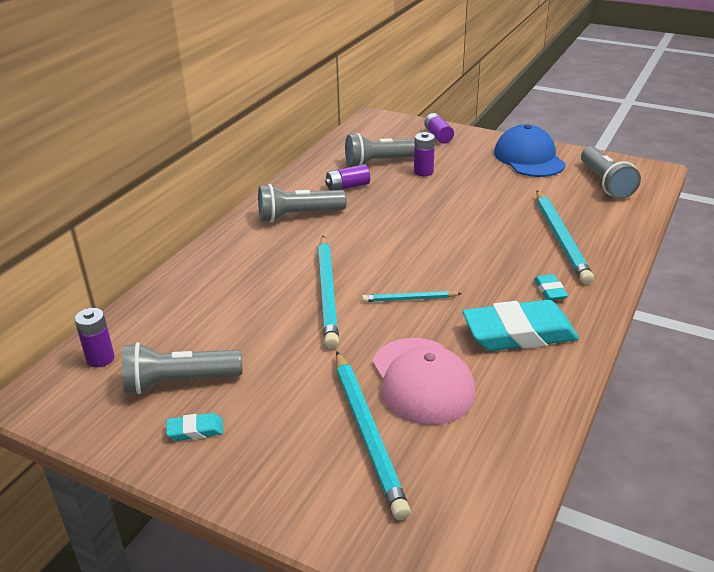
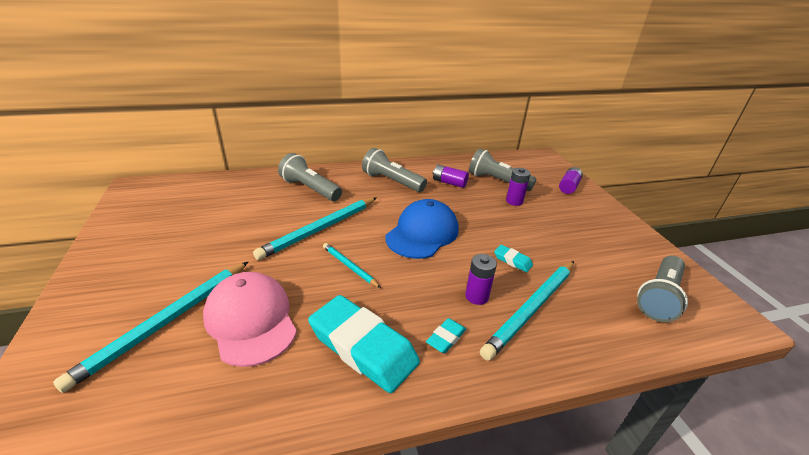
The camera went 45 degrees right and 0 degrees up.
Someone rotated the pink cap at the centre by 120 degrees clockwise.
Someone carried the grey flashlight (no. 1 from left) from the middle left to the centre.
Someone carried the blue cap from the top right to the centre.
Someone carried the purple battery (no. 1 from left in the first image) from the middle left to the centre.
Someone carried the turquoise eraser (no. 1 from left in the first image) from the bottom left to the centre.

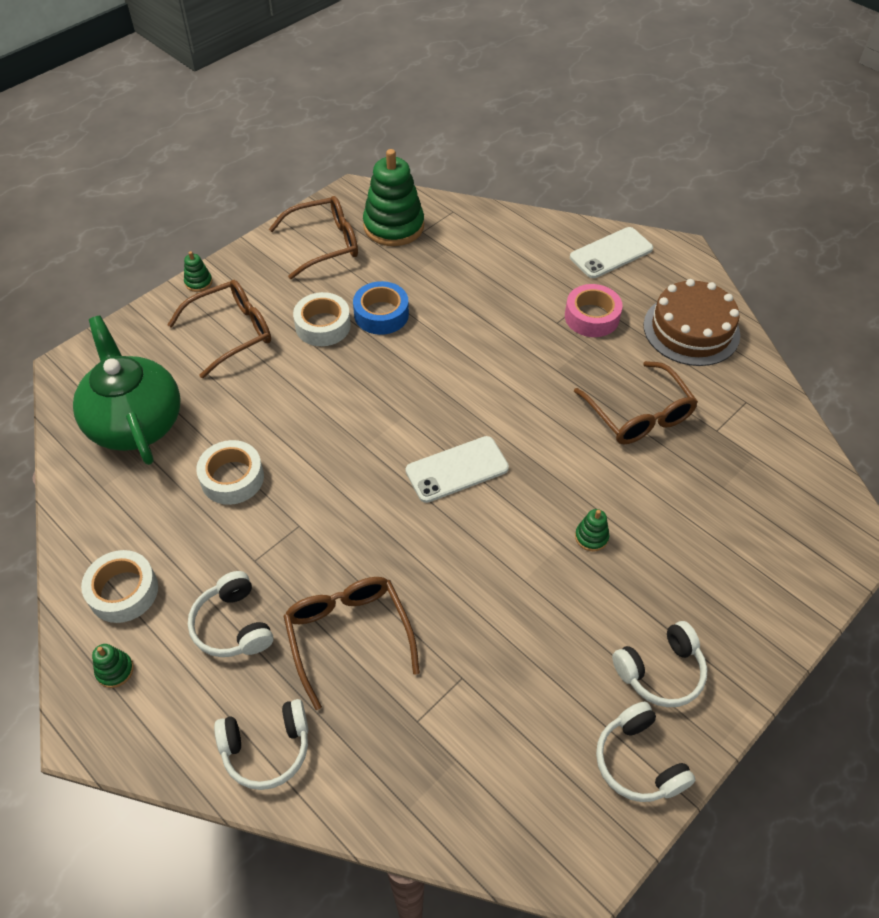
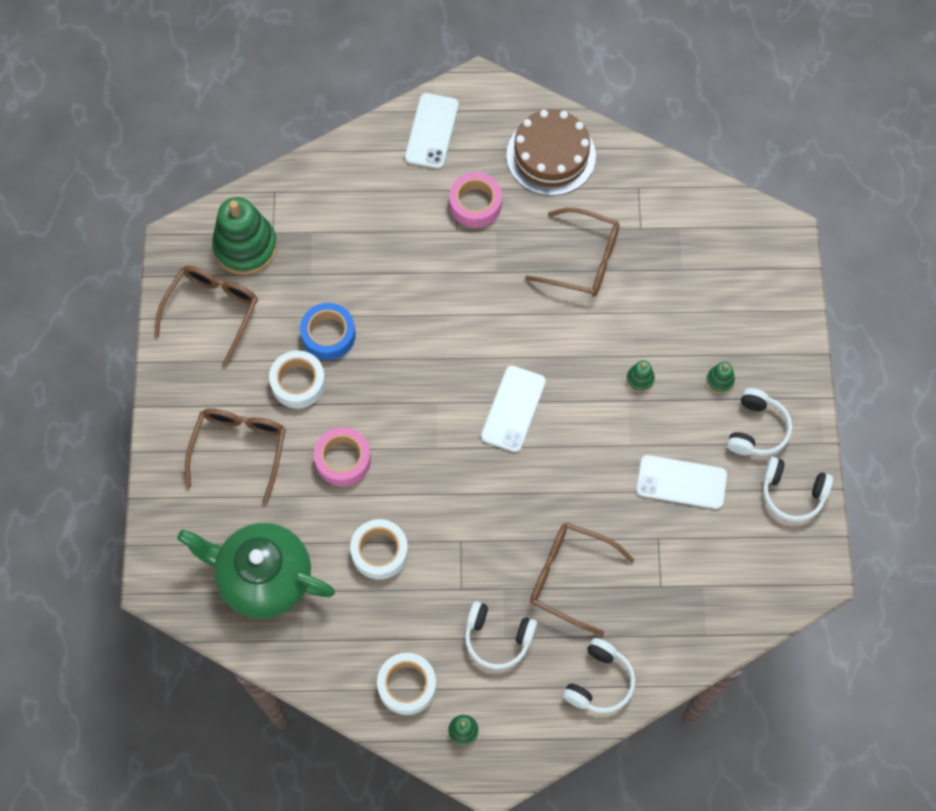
The camera went 45 degrees left and 15 degrees up.
Someone put down the pink tape (no. 1 from left) at the centre.
Someone put down the white phone (no. 3 from left) at the middle right.
Someone carried the green stacking toy (no. 2 from left in the first image) from the top left to the middle right.

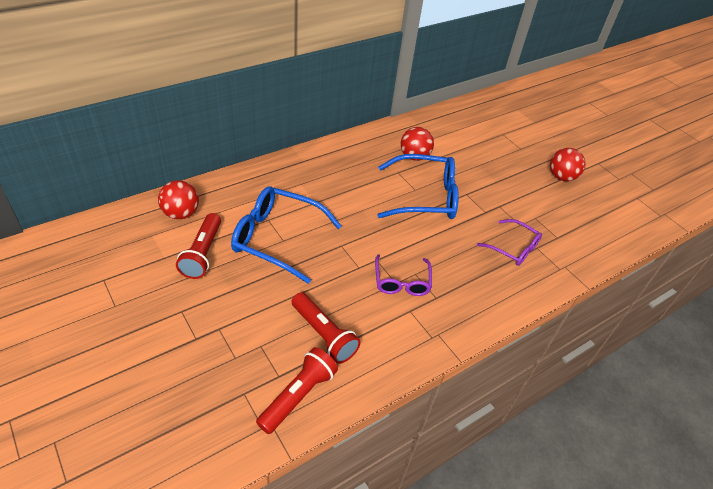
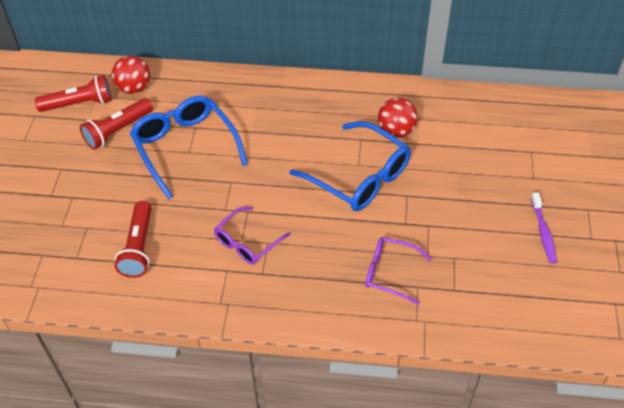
The camera went 45 degrees right and 5 degrees up.
Someone carried the red flashlight (no. 2 from left in the first image) from the bottom centre to the top left.
Someone rotated the purple glasses (no. 2 from left) at the middle right by 120 degrees clockwise.
Someone swapped the red ball (no. 3 from left) at the middle right for the purple toothbrush at the middle right.

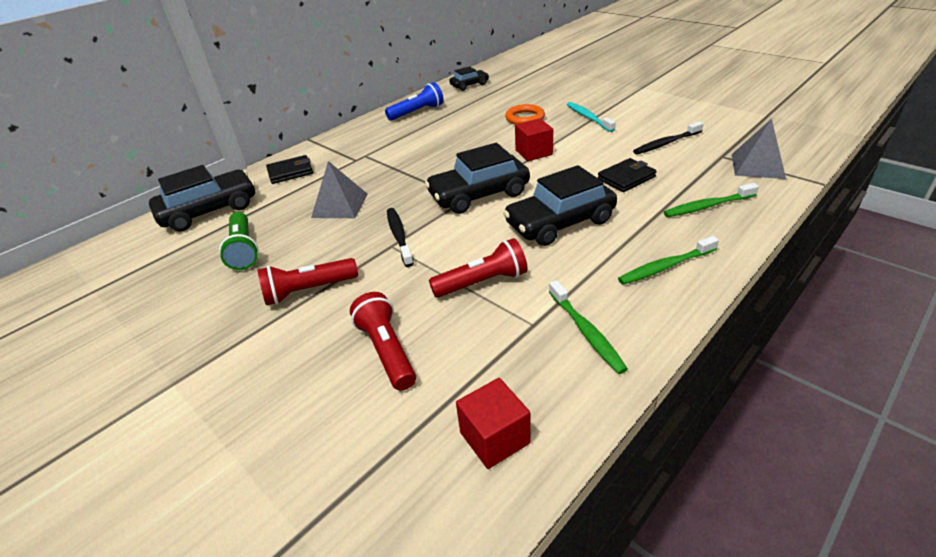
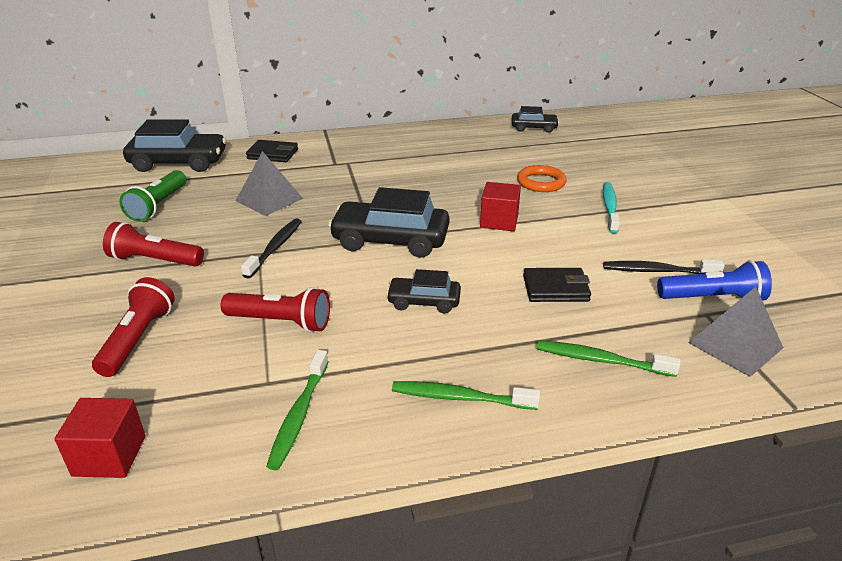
The camera went 30 degrees right and 5 degrees down.
Someone scaled the black car (no. 4 from left in the first image) at the centre by 0.55.
Someone carried the blue flashlight from the top centre to the middle right.

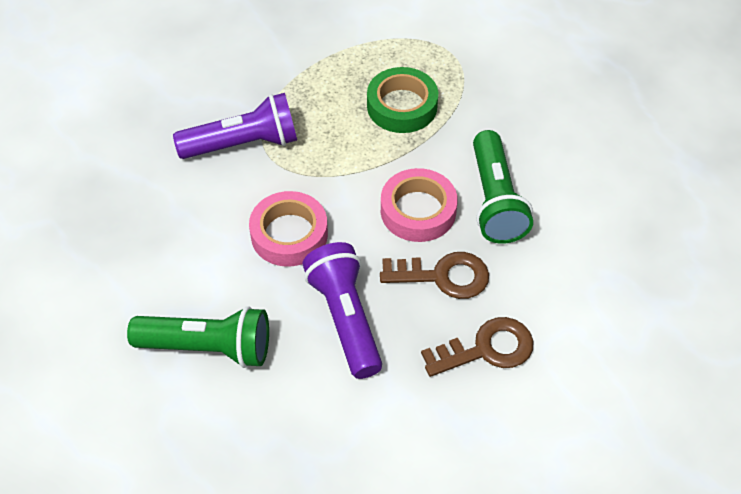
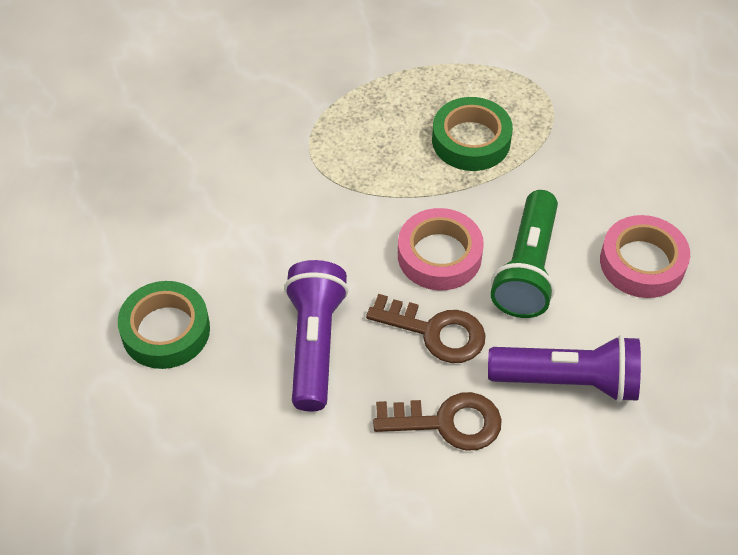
The camera went 20 degrees right and 0 degrees up.
Someone swapped the green flashlight (no. 1 from left) at the bottom left for the green tape (no. 1 from left) at the middle left.
Someone carried the purple flashlight (no. 1 from left in the first image) from the top left to the middle right.
Someone carried the pink tape (no. 1 from left in the first image) from the centre to the middle right.

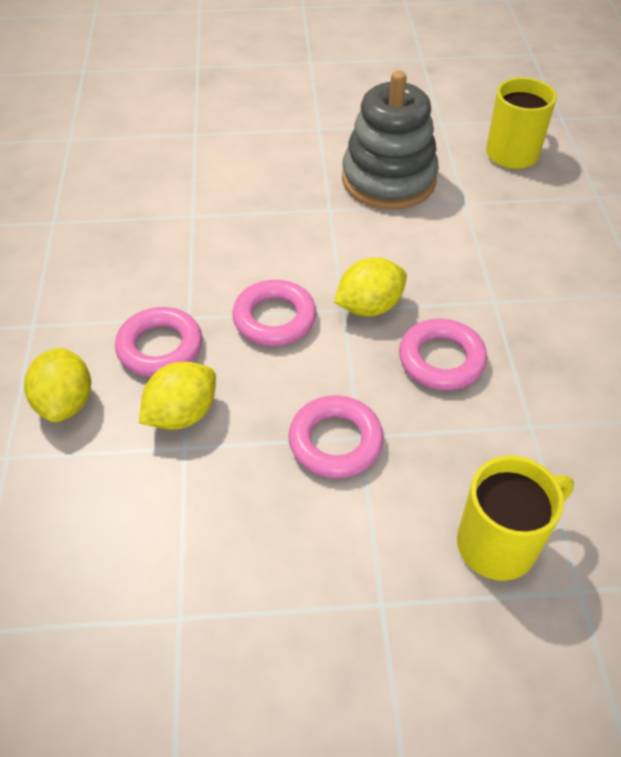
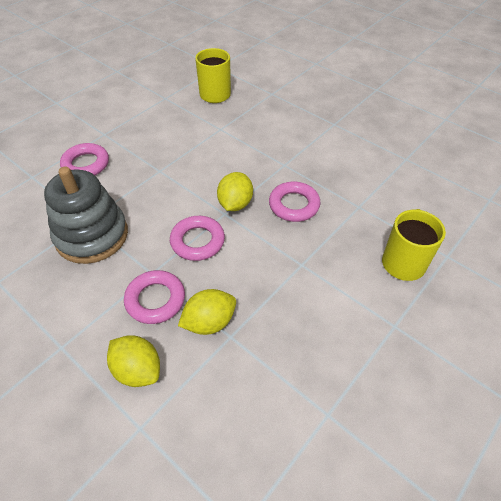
The camera went 45 degrees left and 0 degrees up.
Someone carried the grey stacking toy from the top centre to the middle left.
Someone carried the pink ring (no. 3 from left in the first image) from the centre to the top left.
Someone rotated the yellow lemon (no. 2 from left) at the middle left by 60 degrees clockwise.

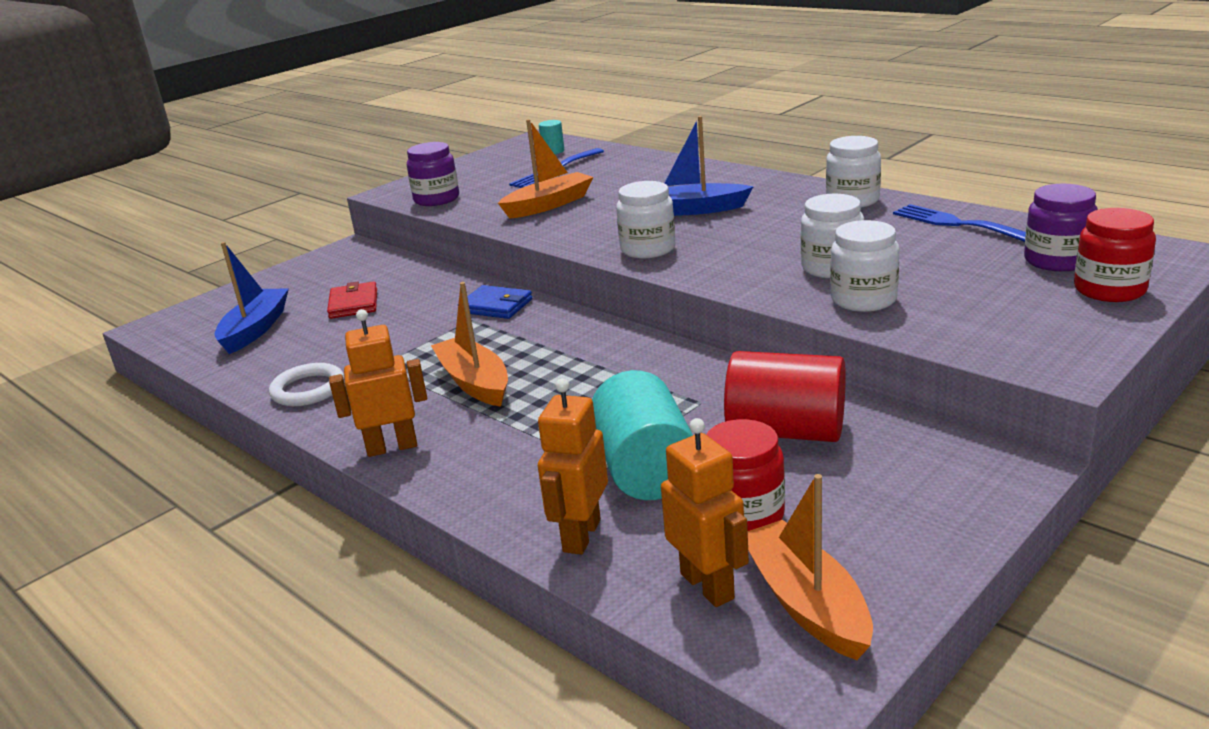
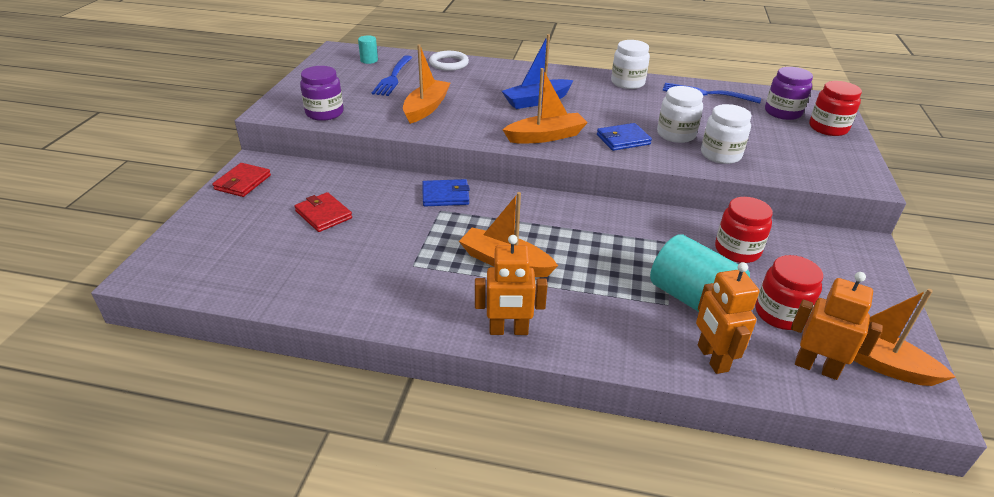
The camera went 35 degrees left and 10 degrees up.
Someone put down the red wallet (no. 1 from left) at the middle left.
Someone carried the white ring from the middle left to the top centre.
Someone rotated the orange robot (no. 1 from left) at the middle left by 135 degrees counterclockwise.
Someone swapped the white jar (no. 1 from left) at the top centre for the orange boat (no. 3 from left) at the top centre.
Someone put down the blue wallet (no. 2 from left) at the top centre.
Someone swapped the red cylinder at the centre for the red jar (no. 1 from left) at the middle right.
Someone took away the blue boat (no. 1 from left) at the middle left.

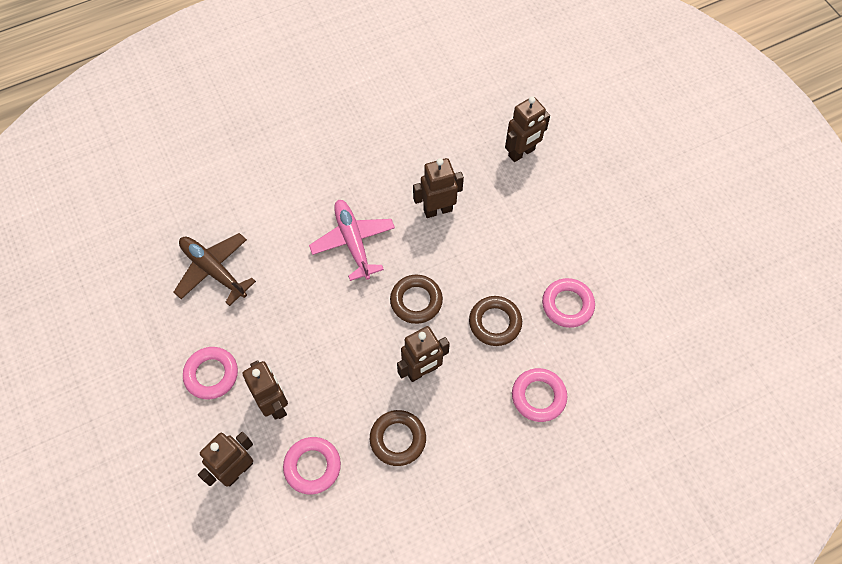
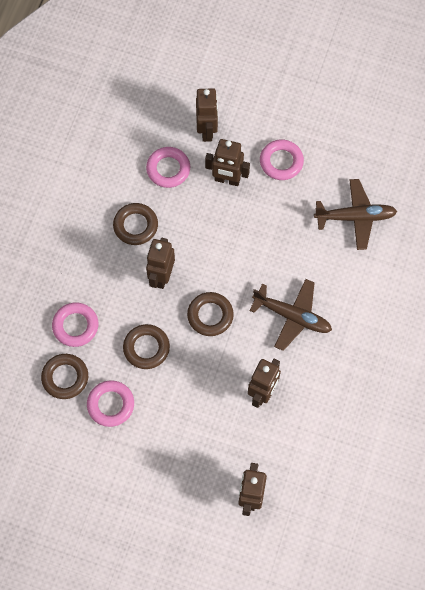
The camera went 135 degrees right and 5 degrees up.
Someone put down the brown ring (no. 1 from left) at the middle left.
Someone repainted the pink plane at the centre, which became the brown plane (no. 1 from left) at the middle right.

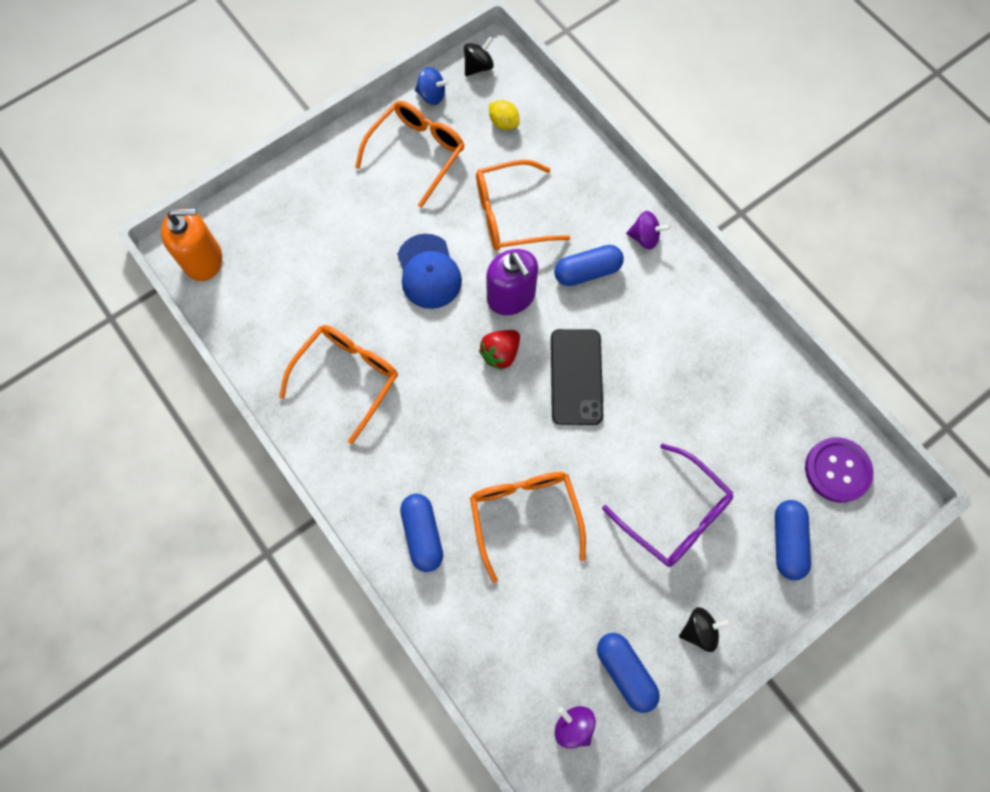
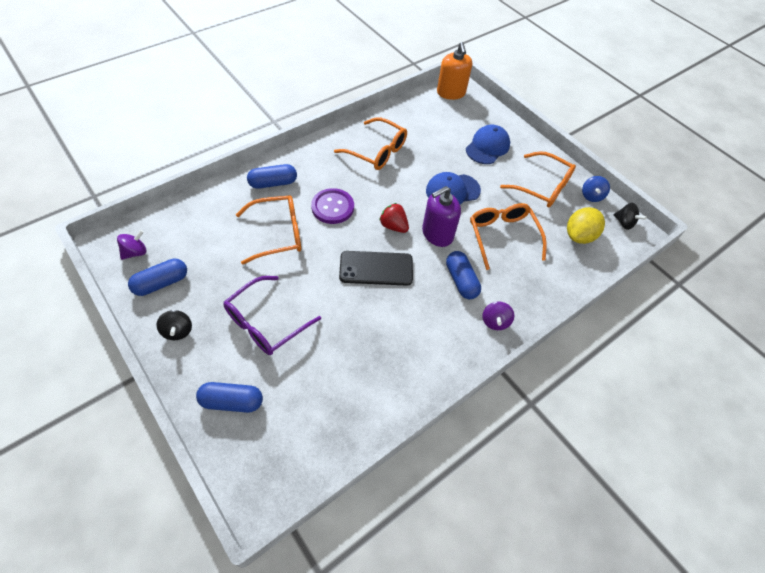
The camera went 85 degrees right and 15 degrees down.
Someone carried the purple button from the middle right to the centre.
Someone put down the blue cap (no. 2 from left) at the top centre.
Someone scaled the yellow lemon at the top centre by 1.66.

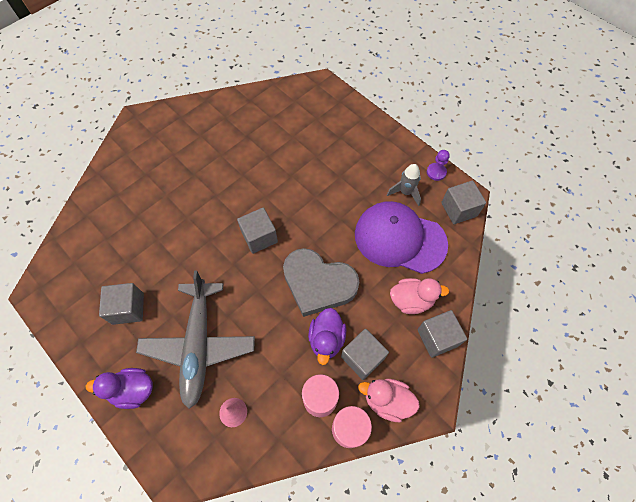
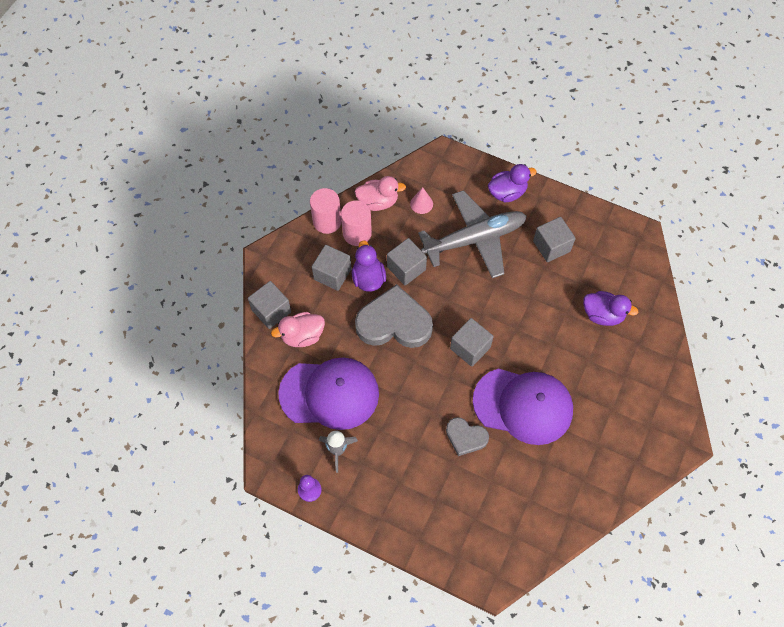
The camera went 160 degrees right and 0 degrees up.
Someone carried the pink duck (no. 1 from left in the first image) from the bottom centre to the top centre.
Someone carried the grey cube (no. 5 from left in the first image) from the middle right to the centre.
Someone rotated the grey plane at the bottom left by 90 degrees clockwise.
Someone put down the grey heart (no. 2 from left) at the bottom centre.
Someone put down the purple cap (no. 2 from left) at the middle right.
Someone put down the purple duck (no. 3 from left) at the middle right.

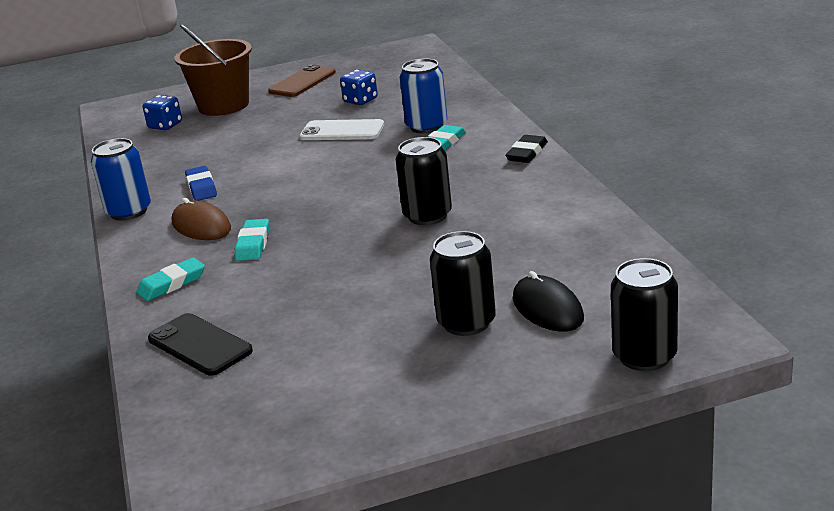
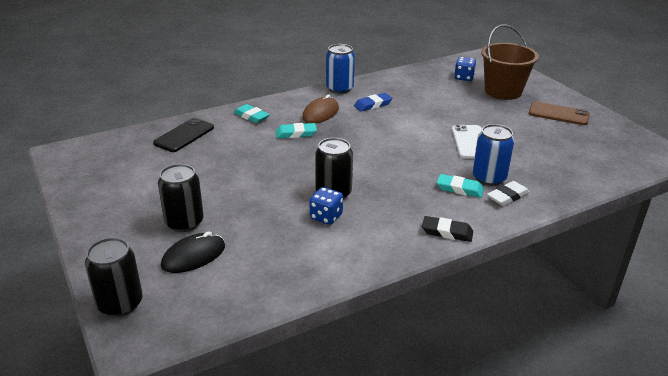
The camera went 75 degrees right and 5 degrees up.
Someone carried the blue dice (no. 2 from left in the first image) from the top centre to the centre.
Someone put down the white eraser at the middle right.

